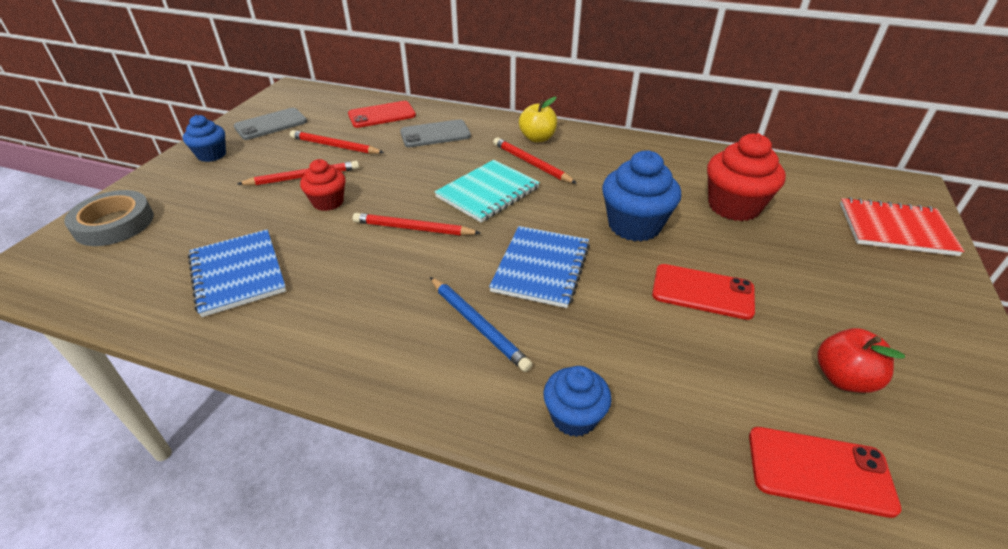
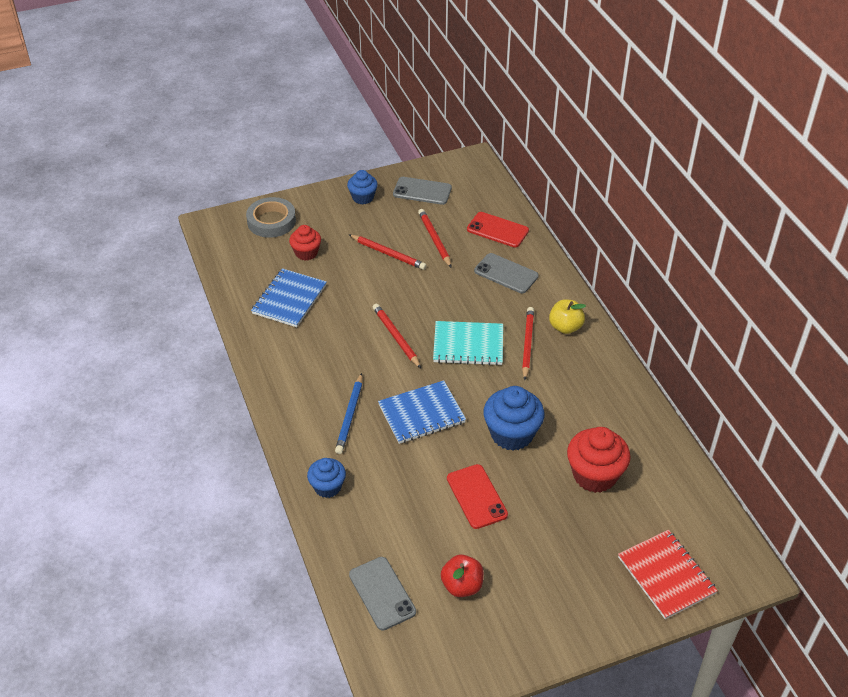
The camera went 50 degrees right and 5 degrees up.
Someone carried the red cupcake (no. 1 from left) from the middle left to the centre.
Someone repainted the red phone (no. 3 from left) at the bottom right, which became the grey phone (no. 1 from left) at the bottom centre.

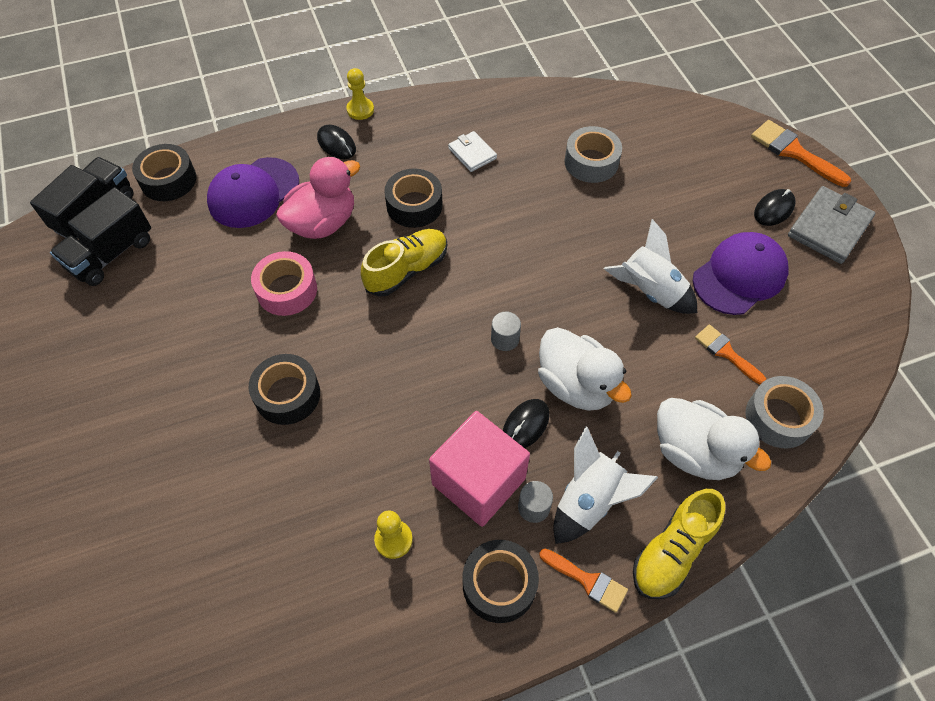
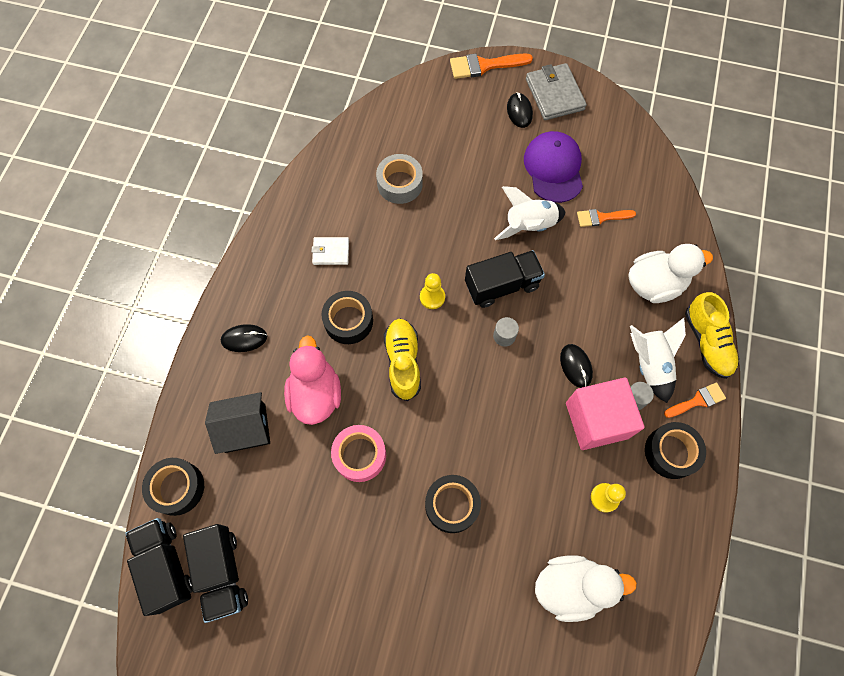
The camera went 55 degrees left and 10 degrees up.
Someone swapped the purple cap (no. 1 from left) at the top left for the black house at the middle left.
Someone carried the yellow pawn (no. 1 from left) from the top centre to the centre.
Someone put down the black truck (no. 3 from left) at the centre.
Someone carried the white duck (no. 1 from left) from the centre to the bottom right.
Someone took away the grey tape (no. 2 from left) at the middle right.

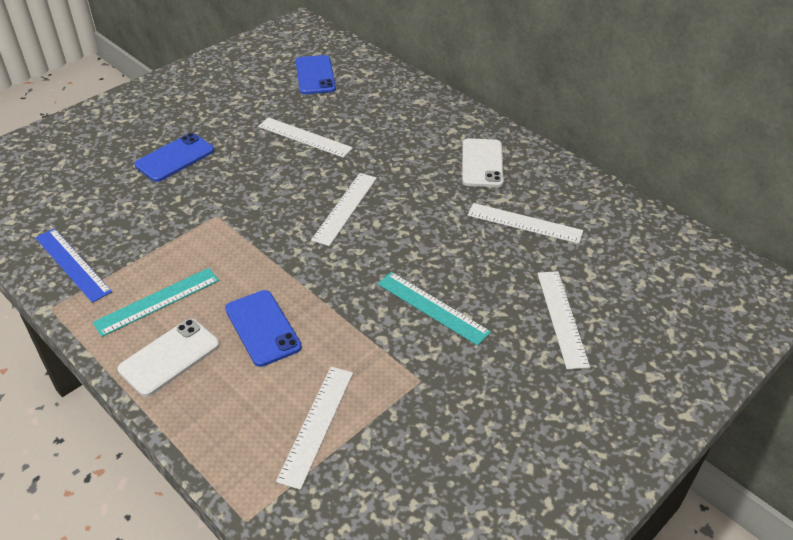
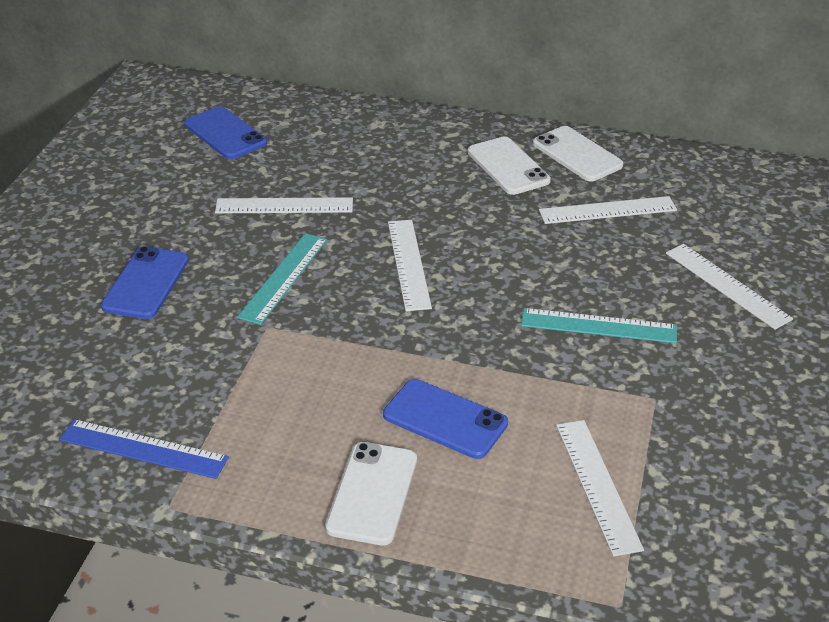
The camera went 30 degrees left and 5 degrees down.
Someone carried the turquoise ruler (no. 1 from left) from the middle left to the centre.
Someone put down the white phone (no. 3 from left) at the top right.

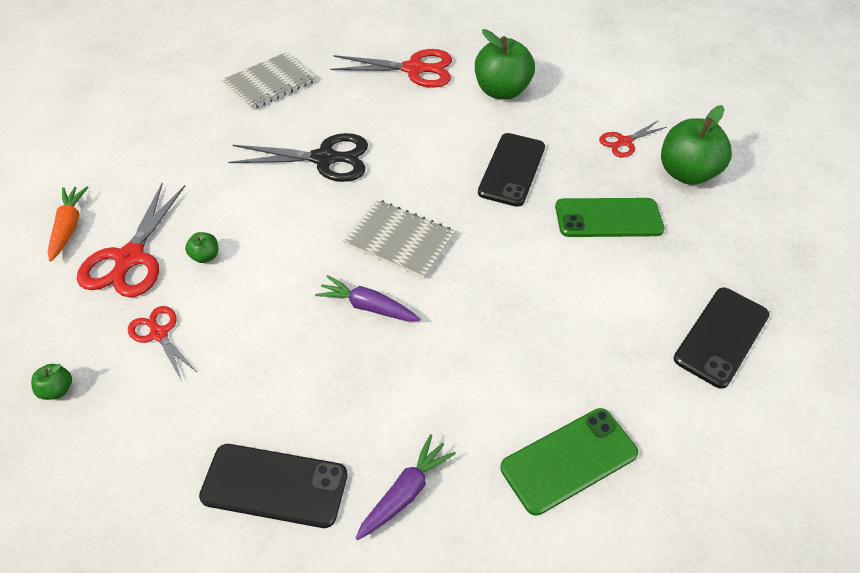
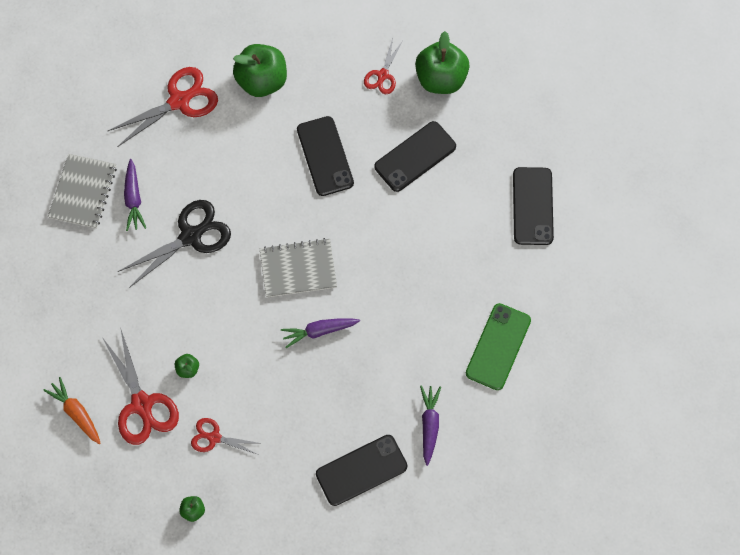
The camera went 35 degrees left and 20 degrees up.
Someone put down the purple carrot (no. 1 from left) at the middle left.
Someone repainted the green phone (no. 2 from left) at the middle right, which became the black phone (no. 3 from left) at the top centre.

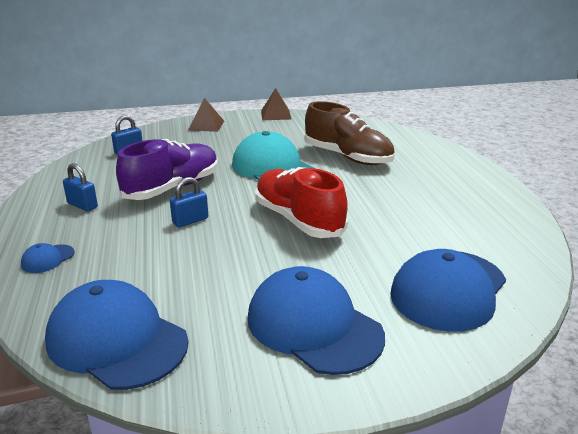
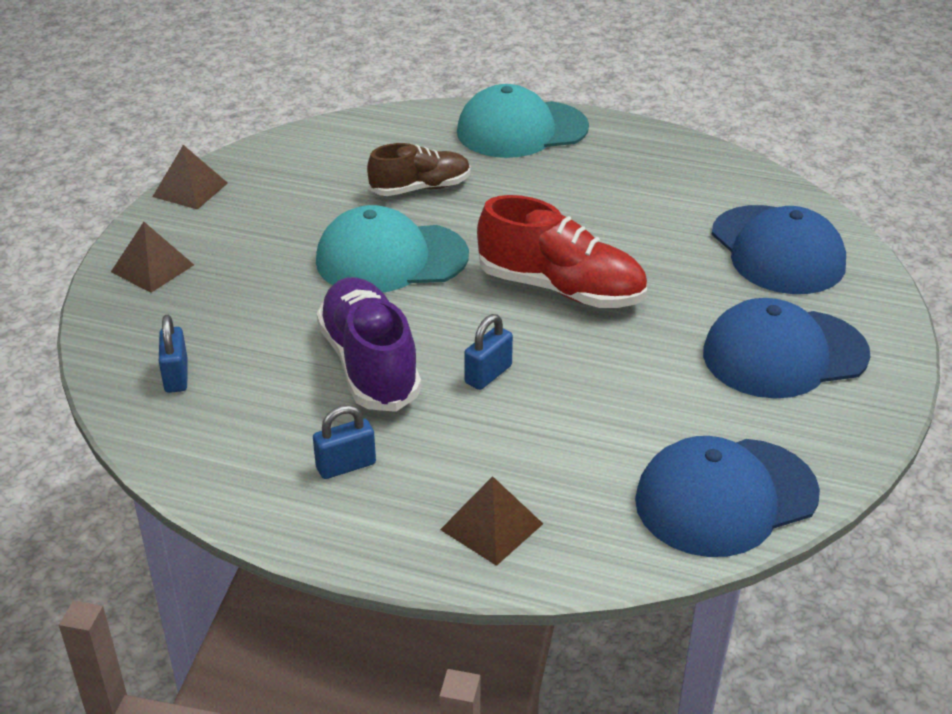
The camera went 60 degrees left and 10 degrees up.
Someone scaled the brown shoe at the top centre by 0.66.
Someone swapped the blue cap (no. 1 from left) at the middle left for the brown pyramid (no. 3 from left) at the bottom centre.
Someone put down the turquoise cap (no. 2 from left) at the top centre.
Someone rotated the blue padlock (no. 3 from left) at the middle left by 45 degrees clockwise.
Someone rotated the red shoe at the centre by 150 degrees counterclockwise.

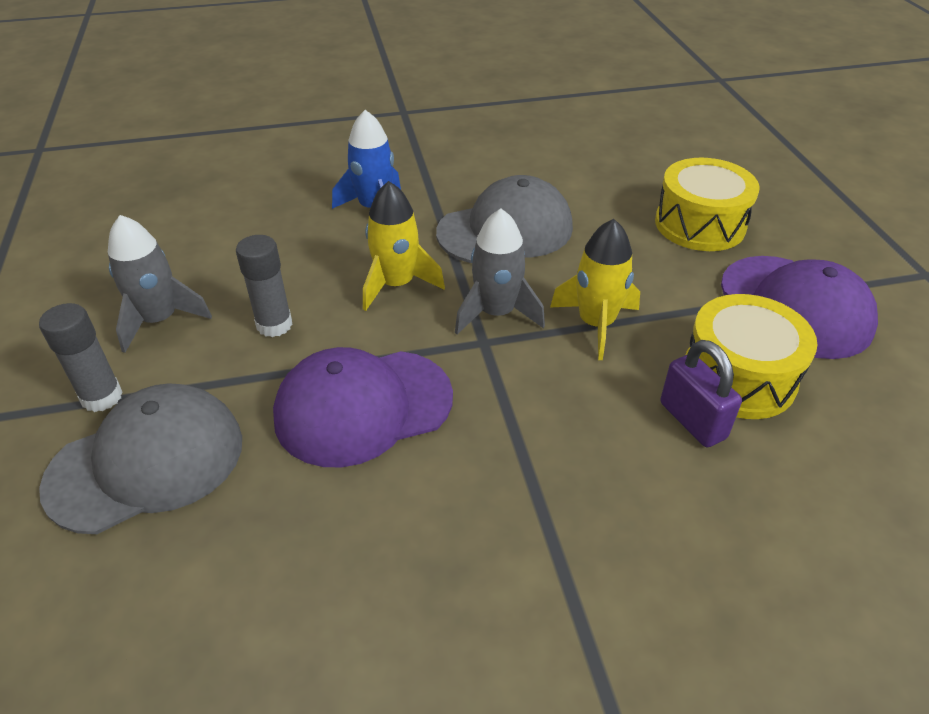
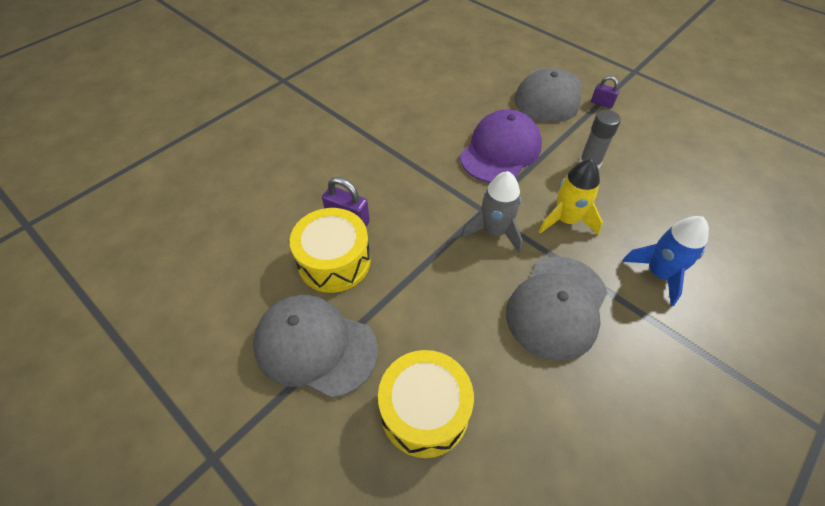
The camera went 145 degrees right and 10 degrees up.
Someone repainted the purple cap (no. 2 from left) at the middle right, which became the grey cap (no. 1 from left) at the bottom centre.
Someone swapped the grey glue stick (no. 1 from left) at the middle left for the purple padlock (no. 2 from left) at the top right.
Someone took away the grey rocket (no. 1 from left) at the middle left.
Someone took away the yellow rocket (no. 2 from left) at the centre.

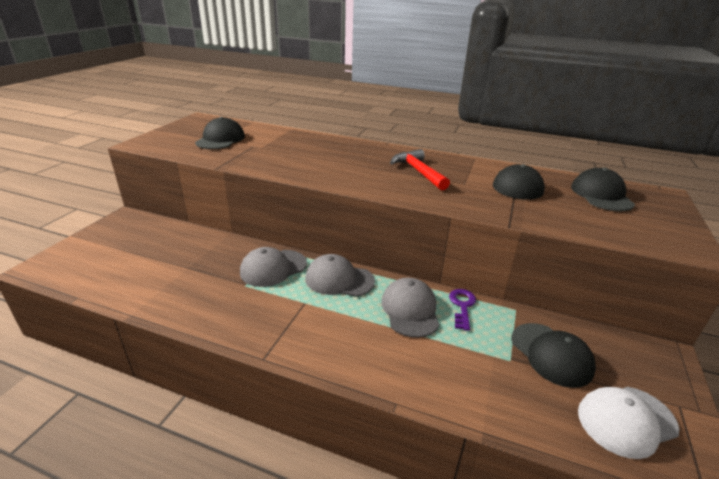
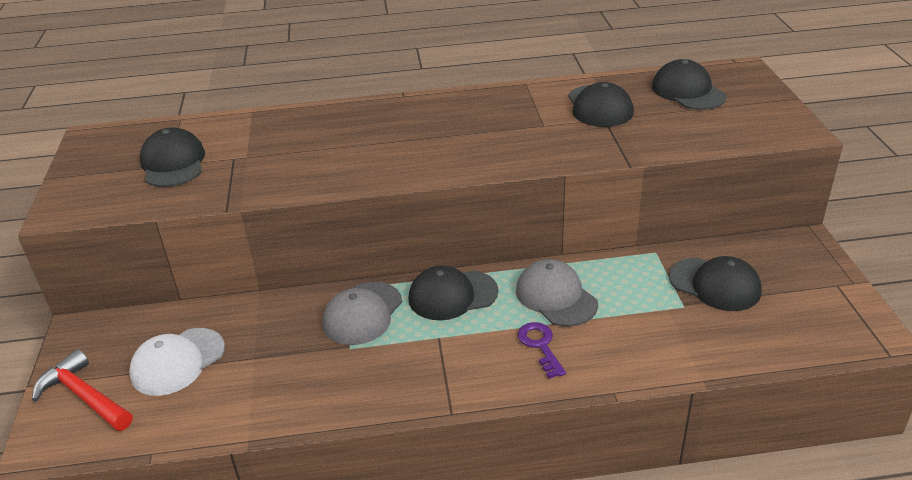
The camera went 25 degrees left and 5 degrees up.
Someone carried the red hammer from the centre to the bottom left.
Someone carried the white cap from the bottom right to the bottom left.
Someone repainted the grey cap (no. 2 from left) at the centre, which became the black cap (no. 2 from left) at the centre.
Someone carried the purple key from the centre to the bottom centre.

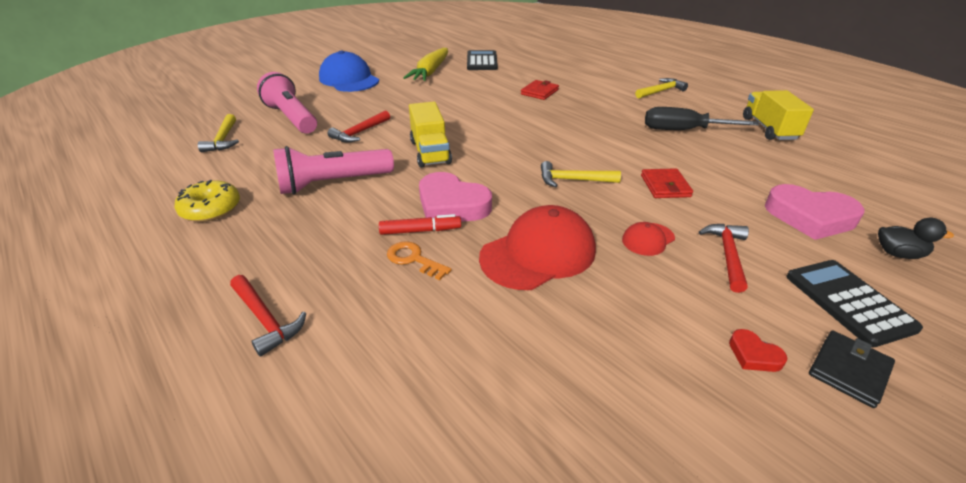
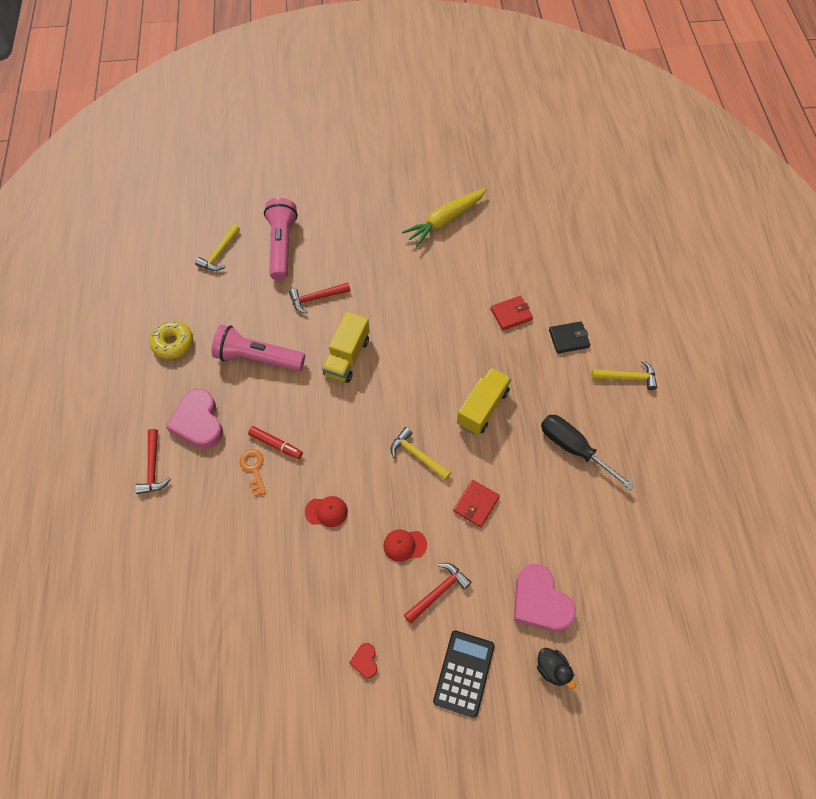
The camera went 35 degrees right and 25 degrees up.
Someone carried the pink heart (no. 1 from left) from the centre to the middle left.
Someone scaled the red cap (no. 1 from left) at the centre by 0.48.
Someone carried the yellow truck (no. 2 from left) from the top right to the centre.
Someone carried the black wallet from the bottom right to the middle right.
Someone took away the blue cap at the top centre.
Someone took away the black calculator (no. 1 from left) at the top centre.

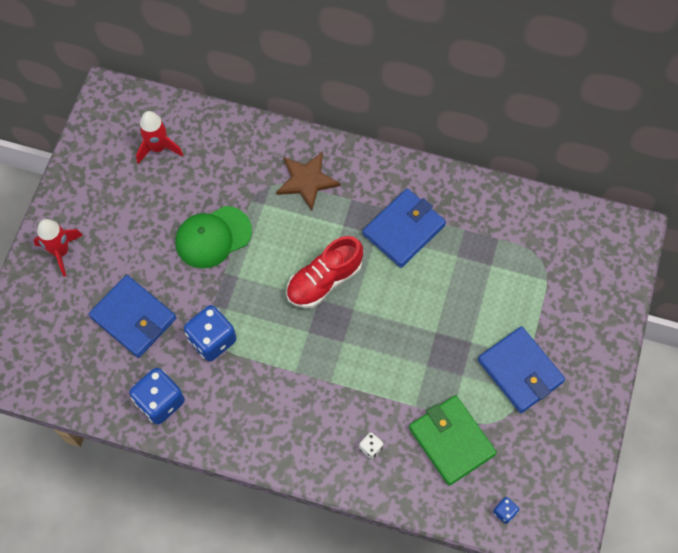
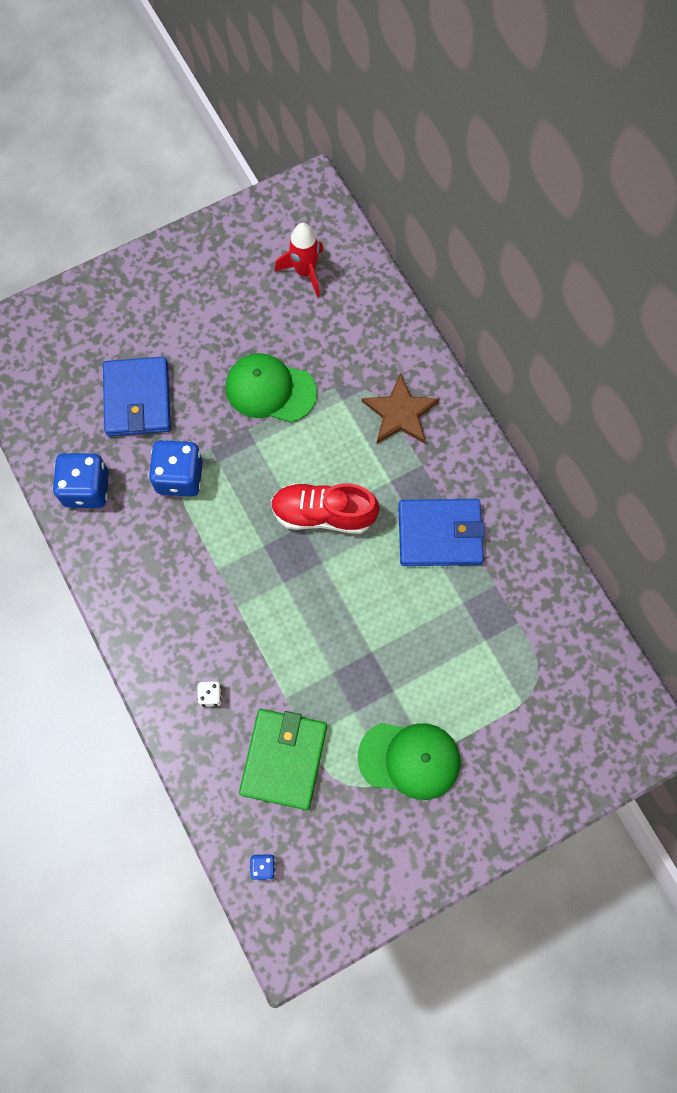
The camera went 45 degrees right and 5 degrees up.
Someone swapped the blue wallet (no. 3 from left) at the bottom right for the green cap (no. 2 from left) at the bottom centre.
Someone took away the red rocket (no. 1 from left) at the middle left.

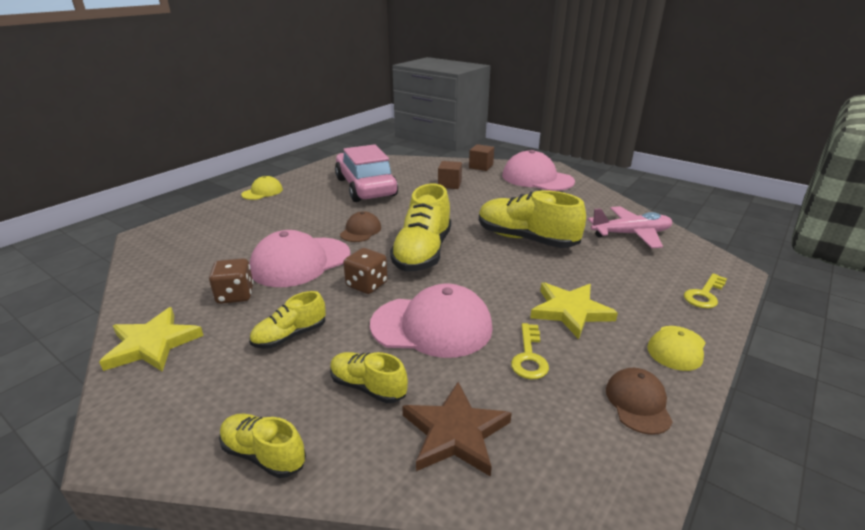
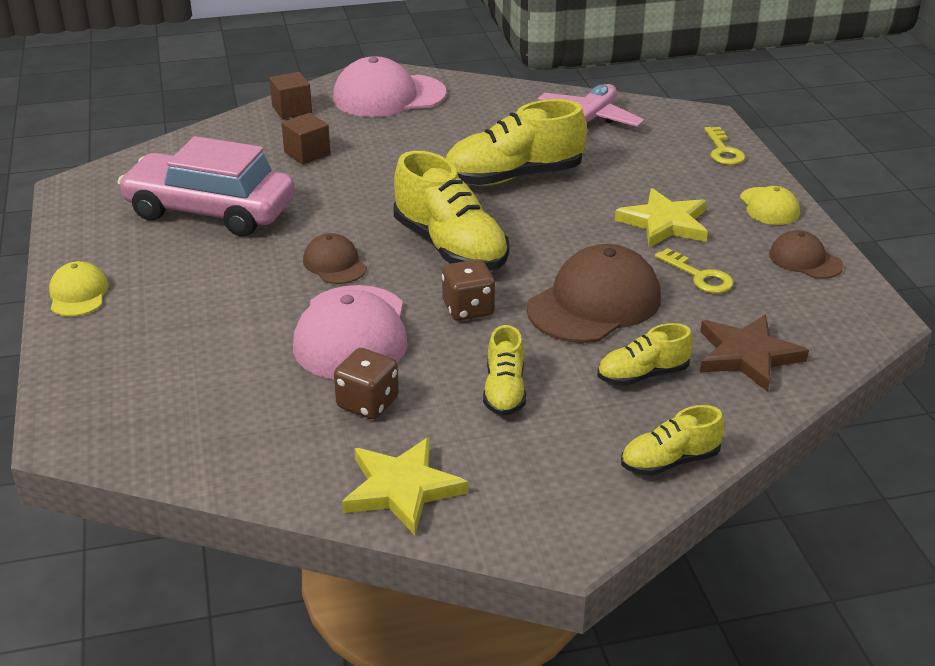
The camera went 50 degrees left and 5 degrees up.
Someone repainted the pink cap (no. 2 from left) at the centre, which became the brown cap (no. 2 from left) at the centre.

